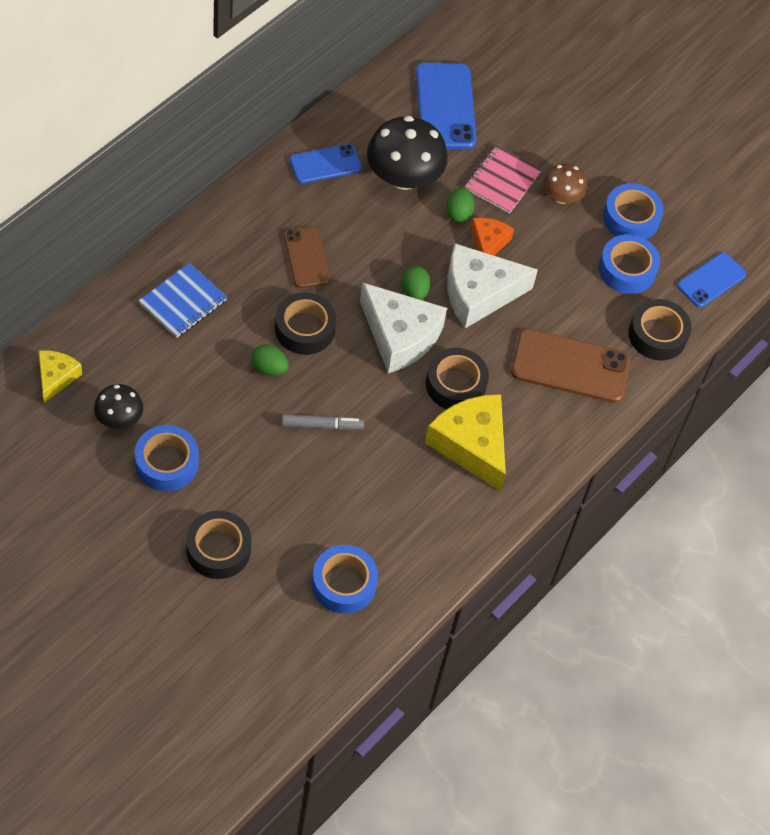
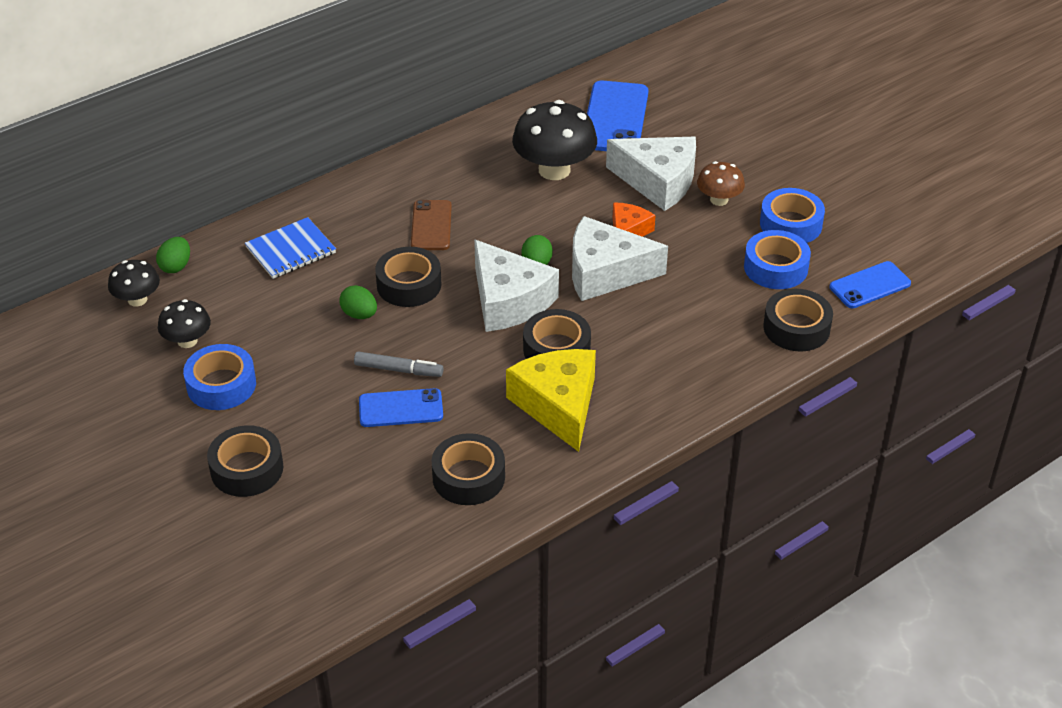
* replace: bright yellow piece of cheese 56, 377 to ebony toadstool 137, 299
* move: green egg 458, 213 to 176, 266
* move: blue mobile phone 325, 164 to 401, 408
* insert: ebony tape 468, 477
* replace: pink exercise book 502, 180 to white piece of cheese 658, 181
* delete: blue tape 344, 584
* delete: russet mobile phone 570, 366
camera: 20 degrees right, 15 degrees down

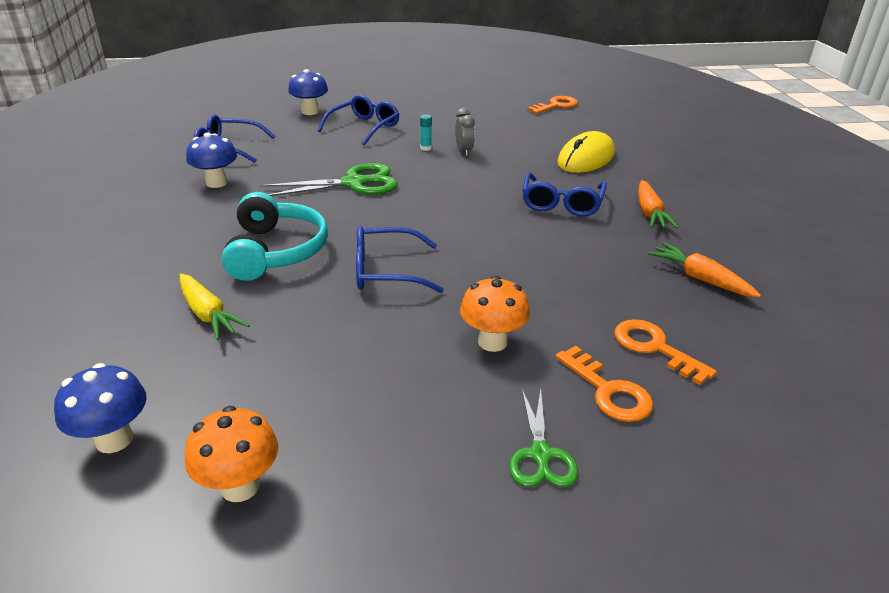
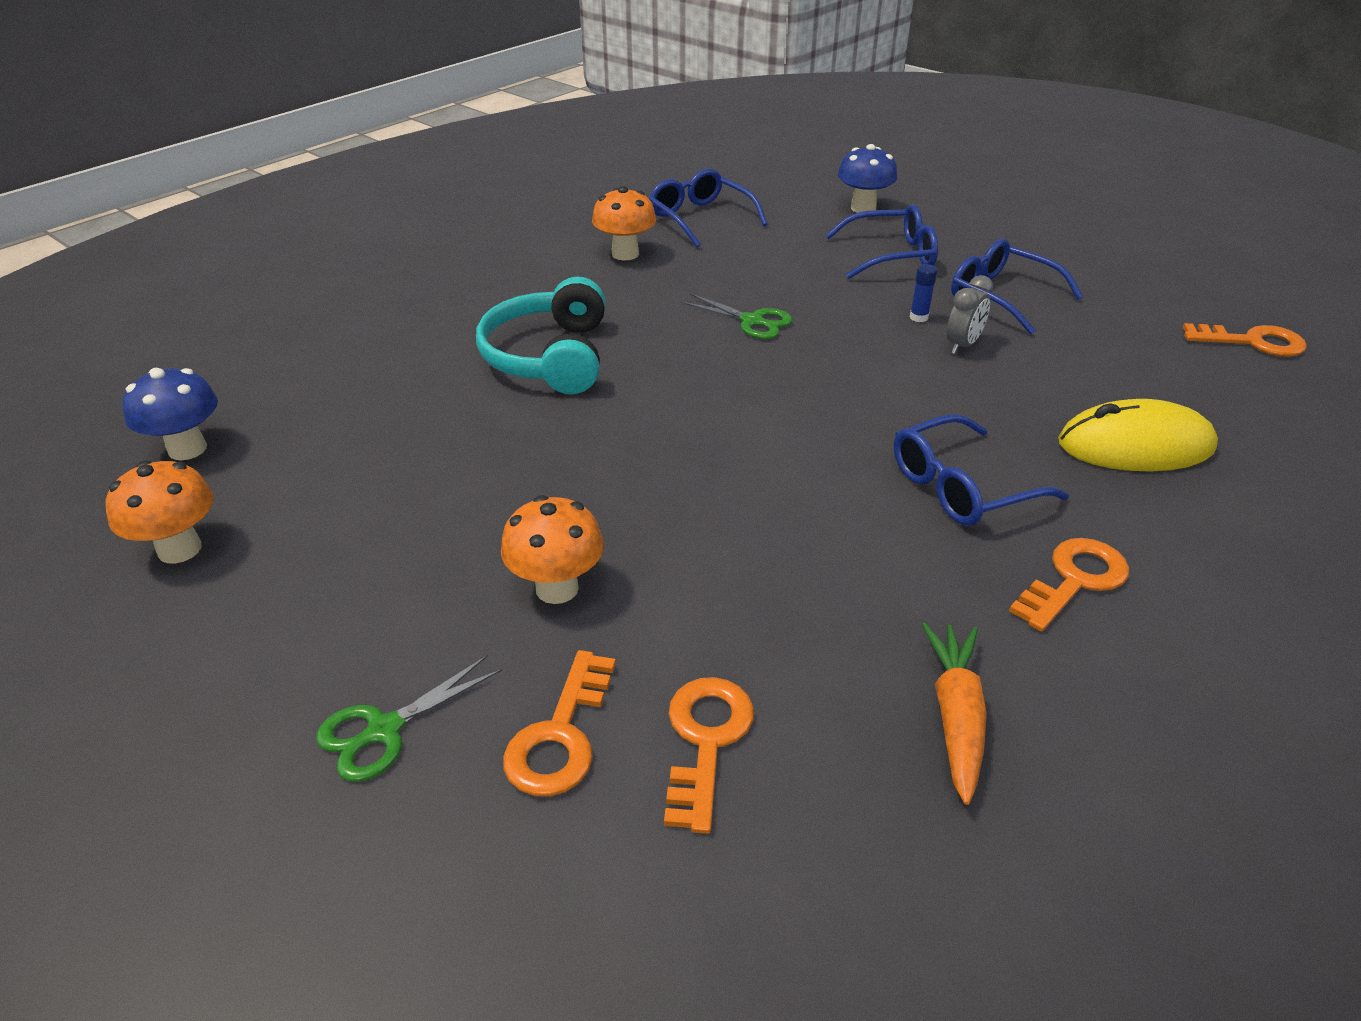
* rotate: aqua headset 276, 251 = 549, 357 135 degrees clockwise
* recolor: blue toadstool 216, 183 to bright orange toadstool 625, 254
* resize: green pair of scissors 353, 183 = 752, 321 x0.60
* recolor: aqua glue 426, 148 to blue glue 918, 317
* move: blue glasses 386, 271 to 1001, 296
* replace: bright orange toy carrot 649, 213 to bright orange door key 1074, 580
* delete: bright yellow toy carrot 208, 314
camera: 50 degrees right, 5 degrees up

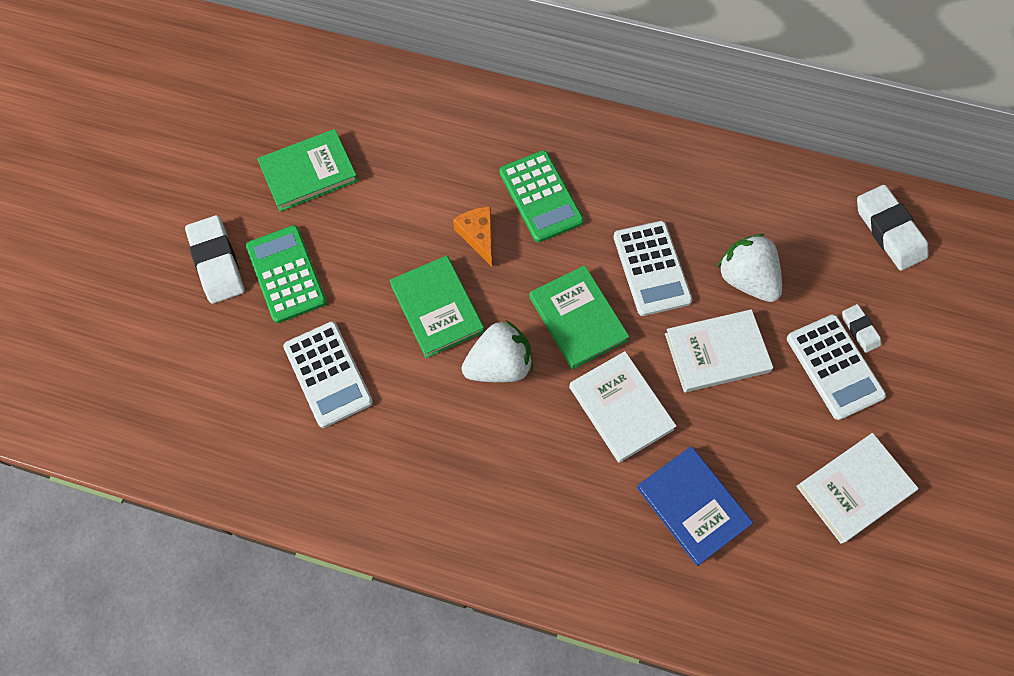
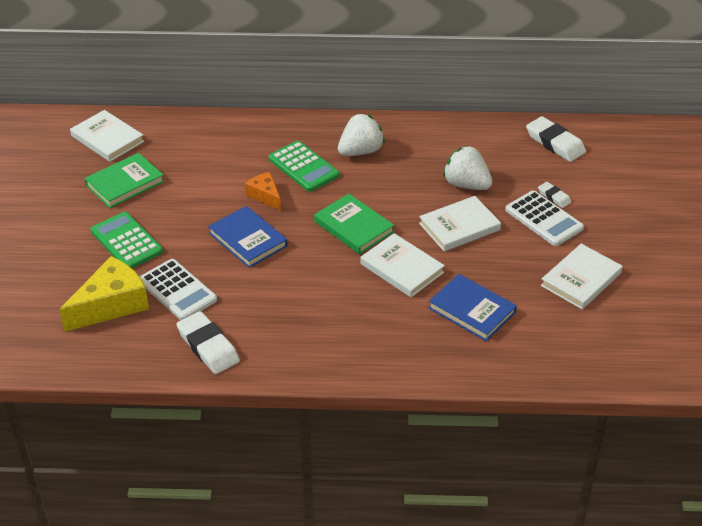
* insert: bright yellow piece of cheese 111, 304
* insert: white hardback 107, 139
* move: white pencil eraser 216, 262 to 208, 346
* recolor: green hardback 437, 308 to blue hardback 248, 239
* move: white strawberry 499, 365 to 360, 151
* delete: white pocket calculator 651, 268
camera: 15 degrees left, 25 degrees down

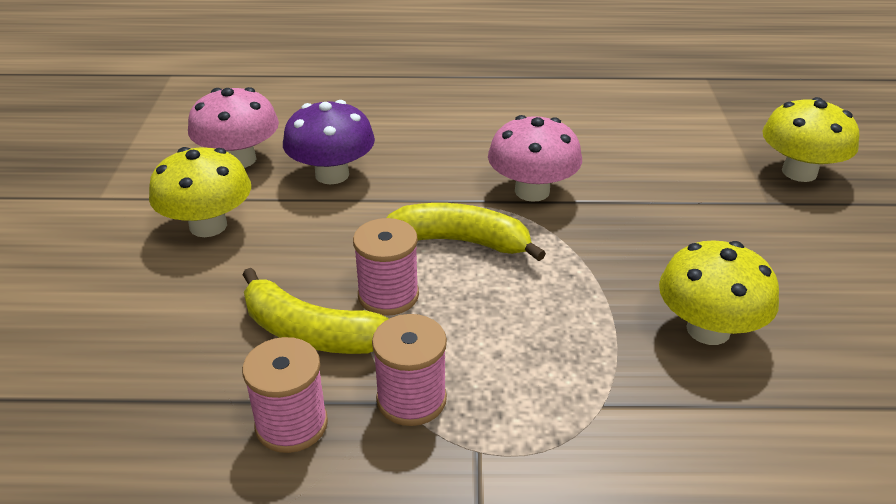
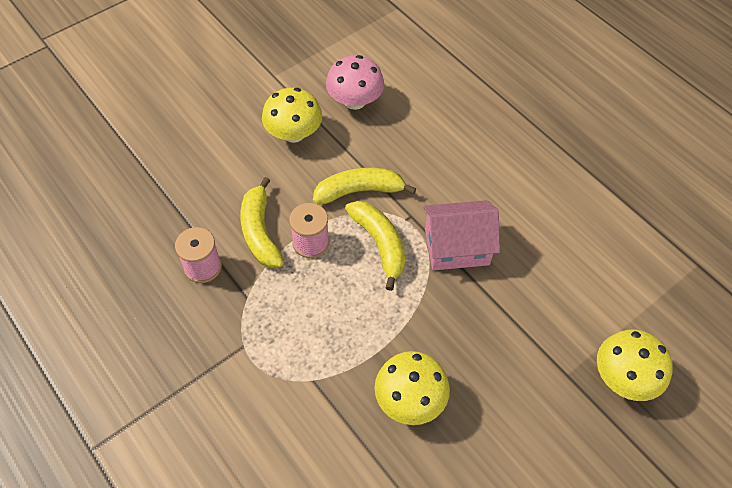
* insert: bright yellow toy banana 359, 191
* replace: pink toadstool 532, 191 to pink toy house 456, 247
* delete: royal purple toadstool 332, 174
* delete: pink spool 411, 399
camera: 50 degrees right, 20 degrees up

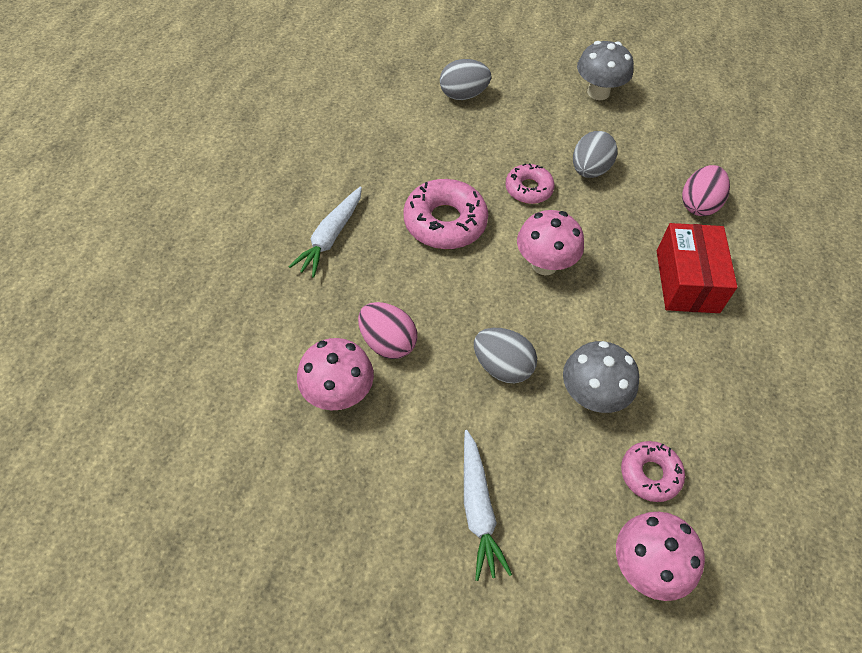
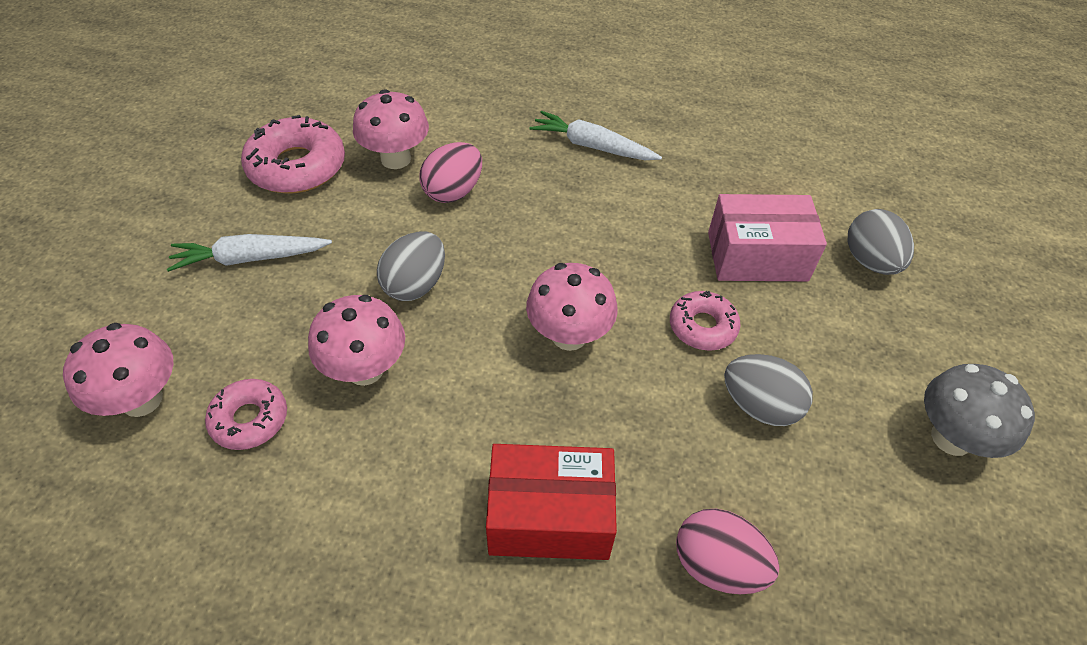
* move: pink glazed donut 445, 222 to 297, 167
* recolor: grey toadstool 592, 396 to pink toadstool 365, 369
* insert: pink parcel 757, 256
camera: 90 degrees right, 5 degrees down

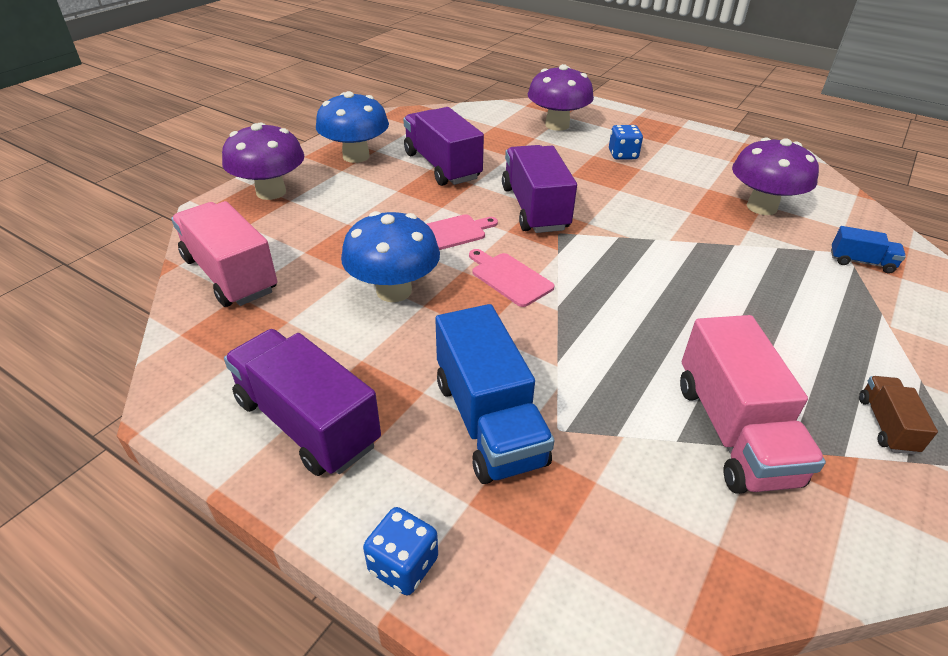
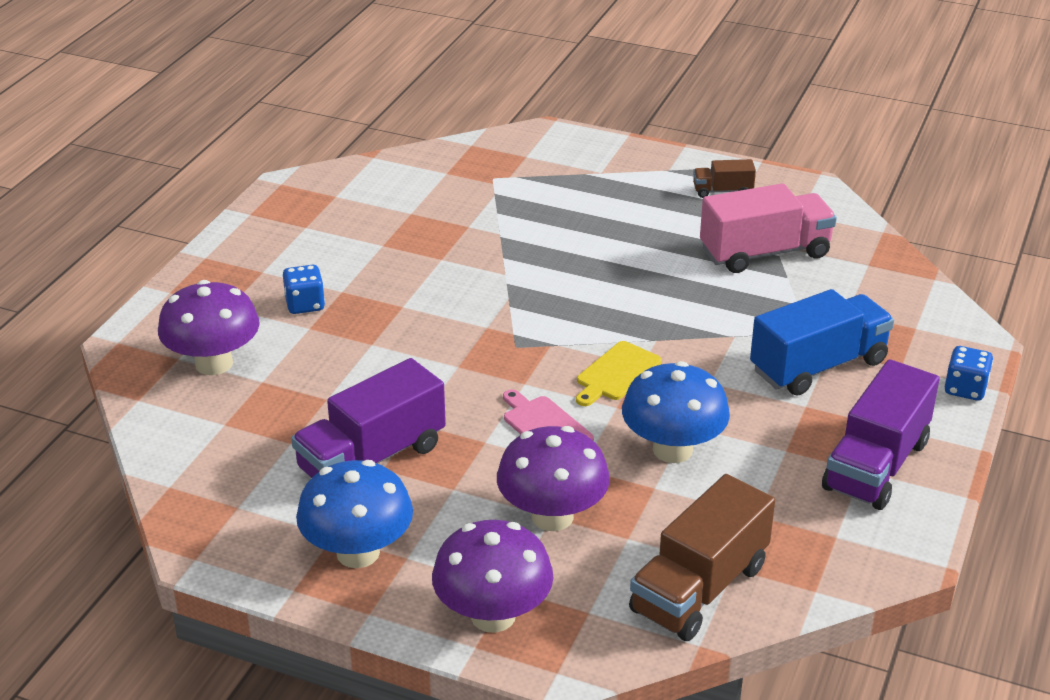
* move: royal purple toadstool 761, 207 to 552, 516
* recolor: pink bread board 509, 278 to bright yellow bread board 616, 373
* recolor: pink toy truck 230, 275 to russet toy truck 699, 588
* delete: royal purple toy truck 534, 208
* delete: blue toy truck 861, 262
camera: 100 degrees left, 5 degrees down

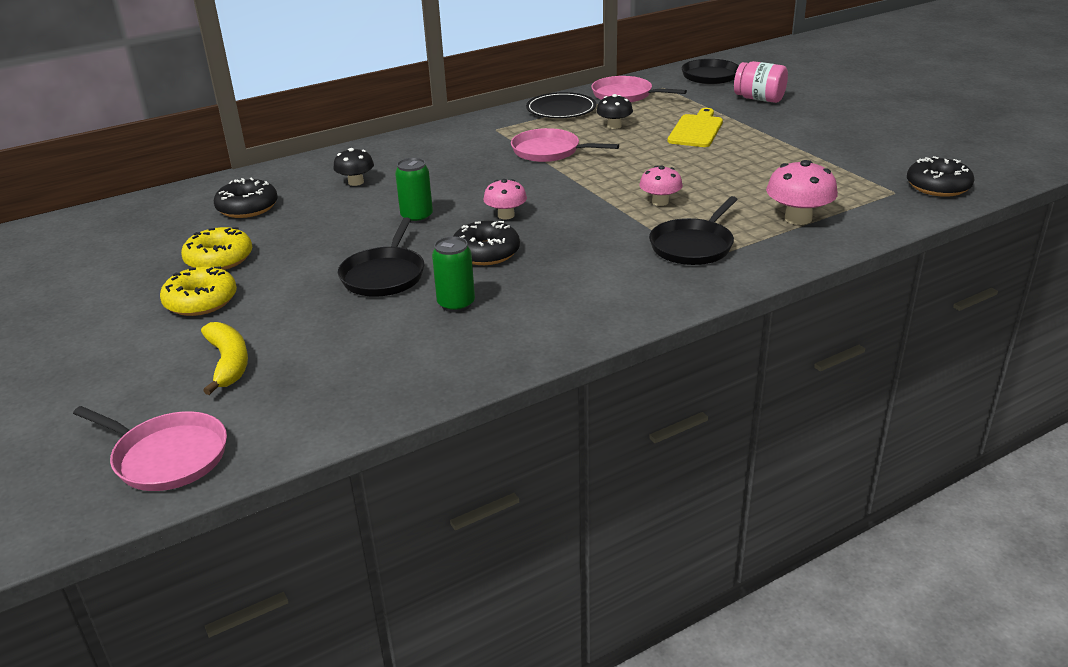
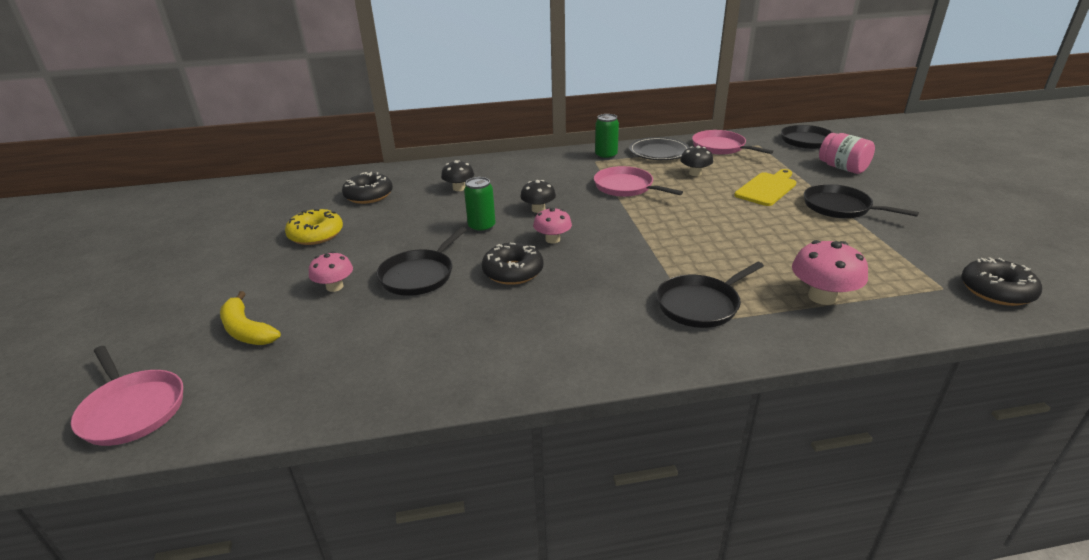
* rotate: bright yellow toy banana 228, 363 = 247, 330 135 degrees clockwise
* move: pink toadstool 660, 202 to 334, 287
* insert: ebony toadstool 538, 209
* move: green soda can 456, 304 to 606, 156
* insert: ebony frying pan 840, 207
* delete: bright yellow glazed donut 201, 301
camera: 20 degrees right, 0 degrees up

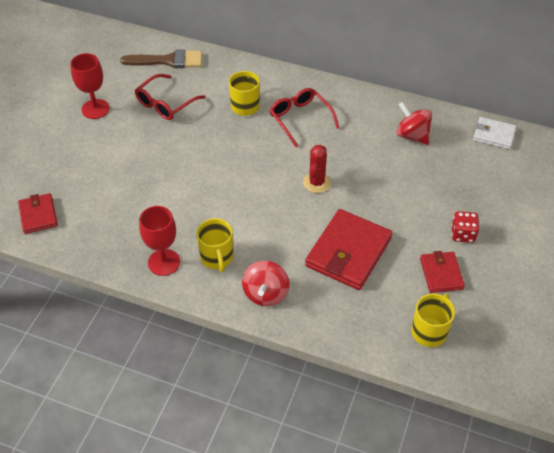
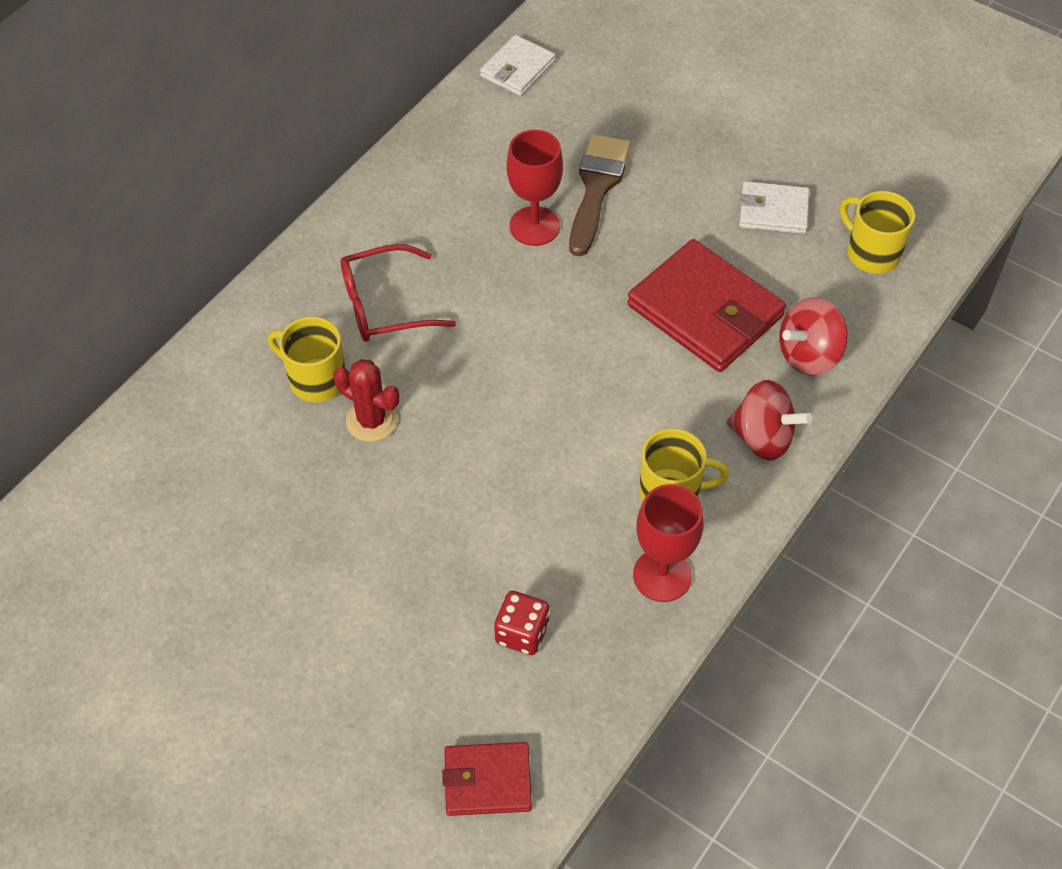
* move: scarlet prickly plant 316, 182 to 371, 421
* move: scarlet die 463, 234 to 522, 633
* move: scarlet chalice 95, 109 to 534, 226
* move: russet brush 168, 61 to 596, 188
* recolor: scarlet wallet 441, 274 to white wallet 773, 211
* move: scarlet toy top 412, 135 to 808, 355
* delete: scarlet glasses 165, 103
camera: 75 degrees left, 5 degrees up

